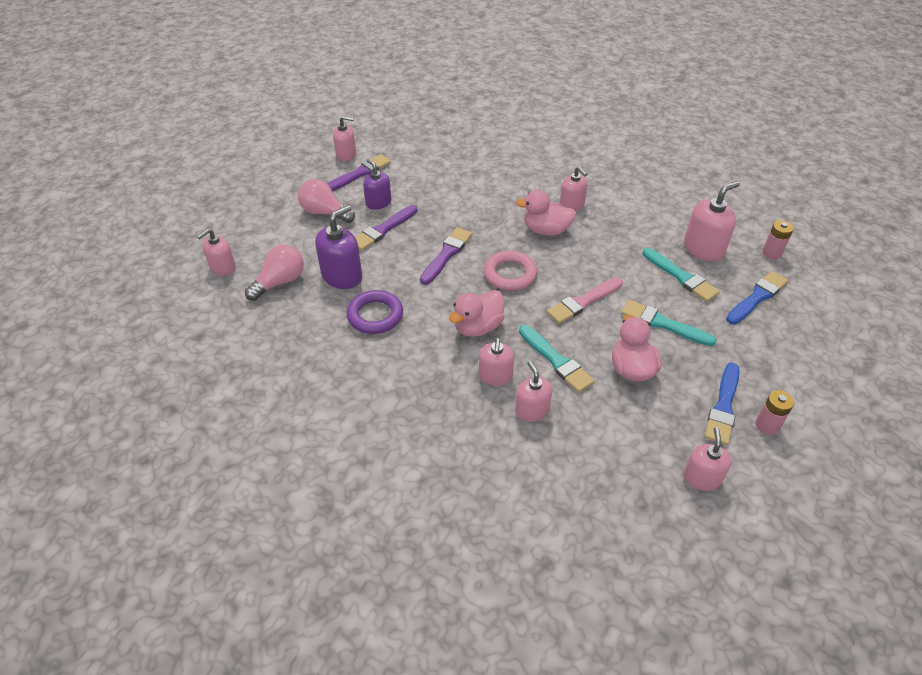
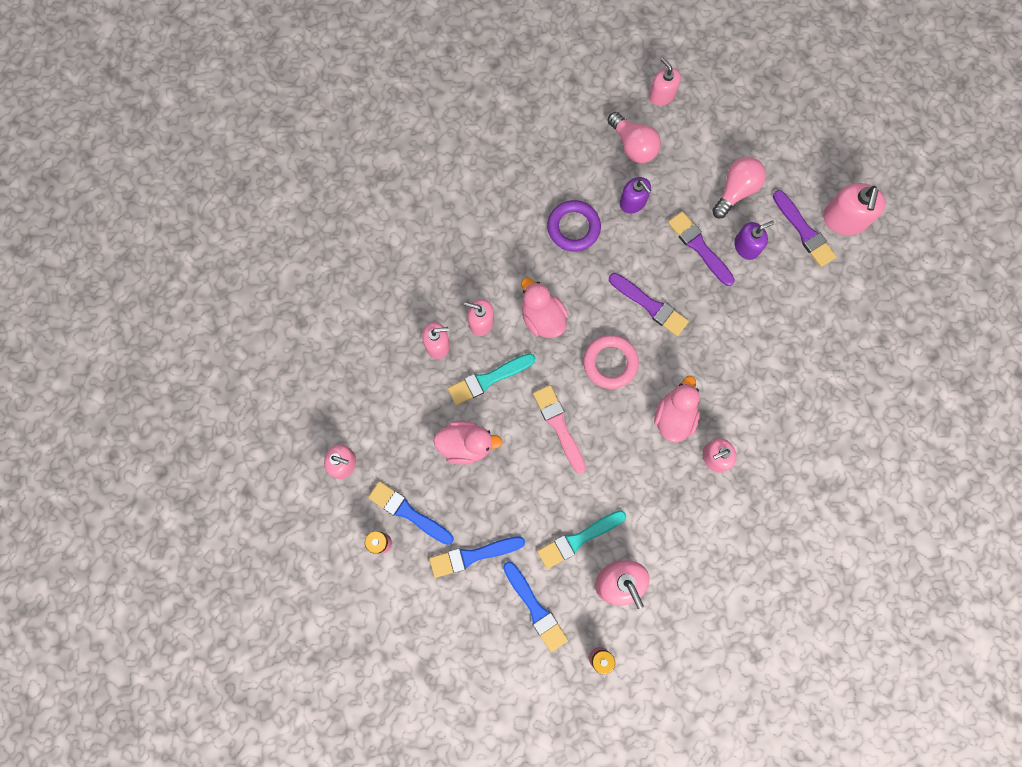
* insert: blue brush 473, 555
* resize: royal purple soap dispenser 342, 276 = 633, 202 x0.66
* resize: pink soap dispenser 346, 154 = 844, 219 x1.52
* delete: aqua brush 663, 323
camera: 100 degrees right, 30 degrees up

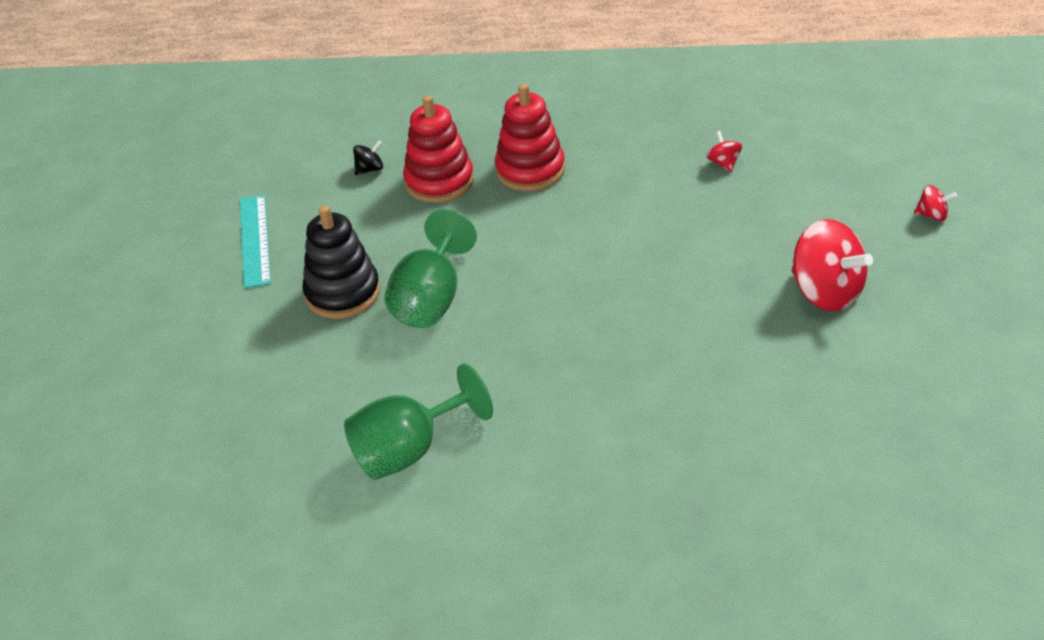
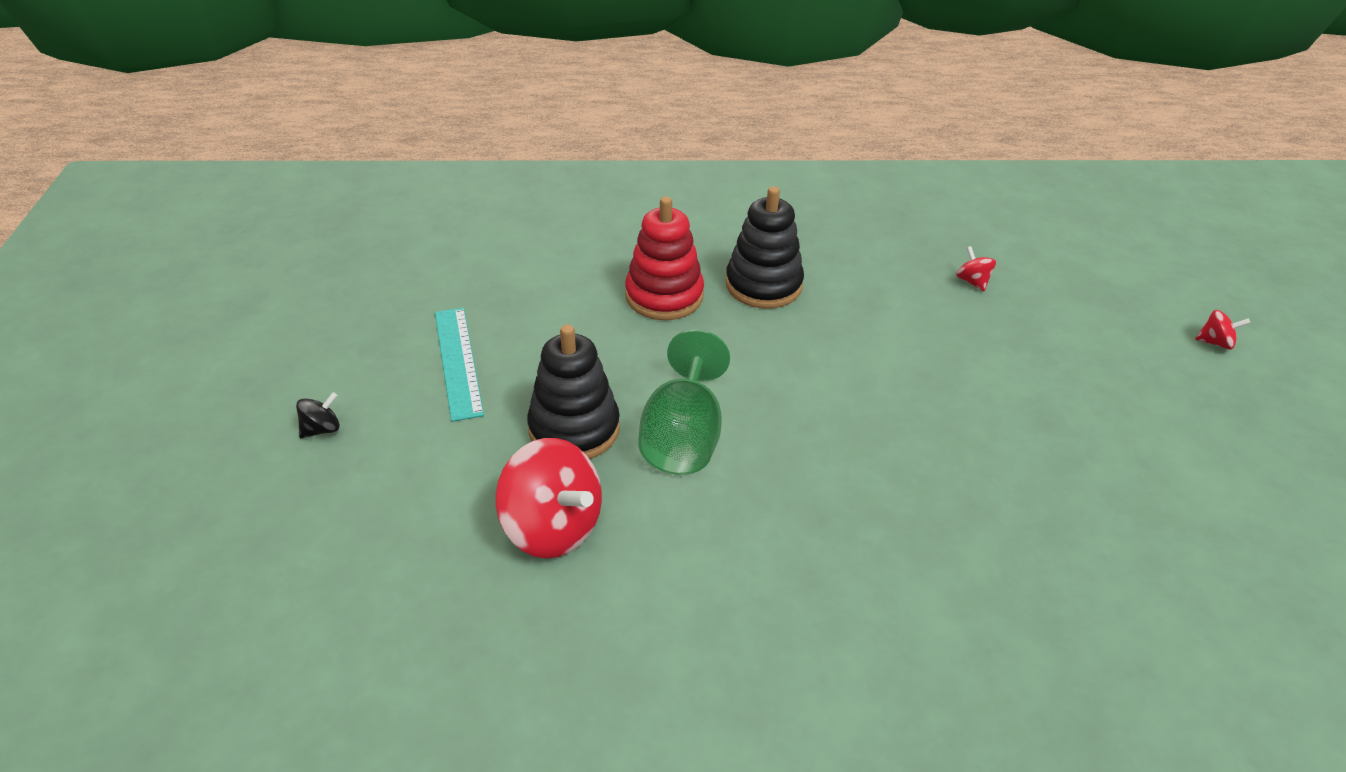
* move: ebony toy top 370, 169 to 322, 429
* move: scarlet toy top 826, 292 to 552, 527
* recolor: scarlet ring stacker 530, 170 to ebony ring stacker 763, 285
* delete: green chalice 409, 450
camera: 10 degrees left, 0 degrees up

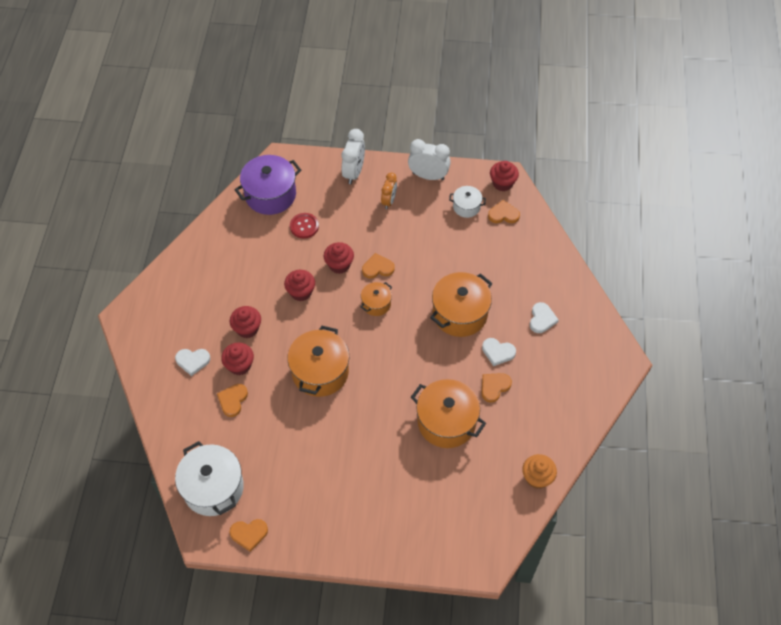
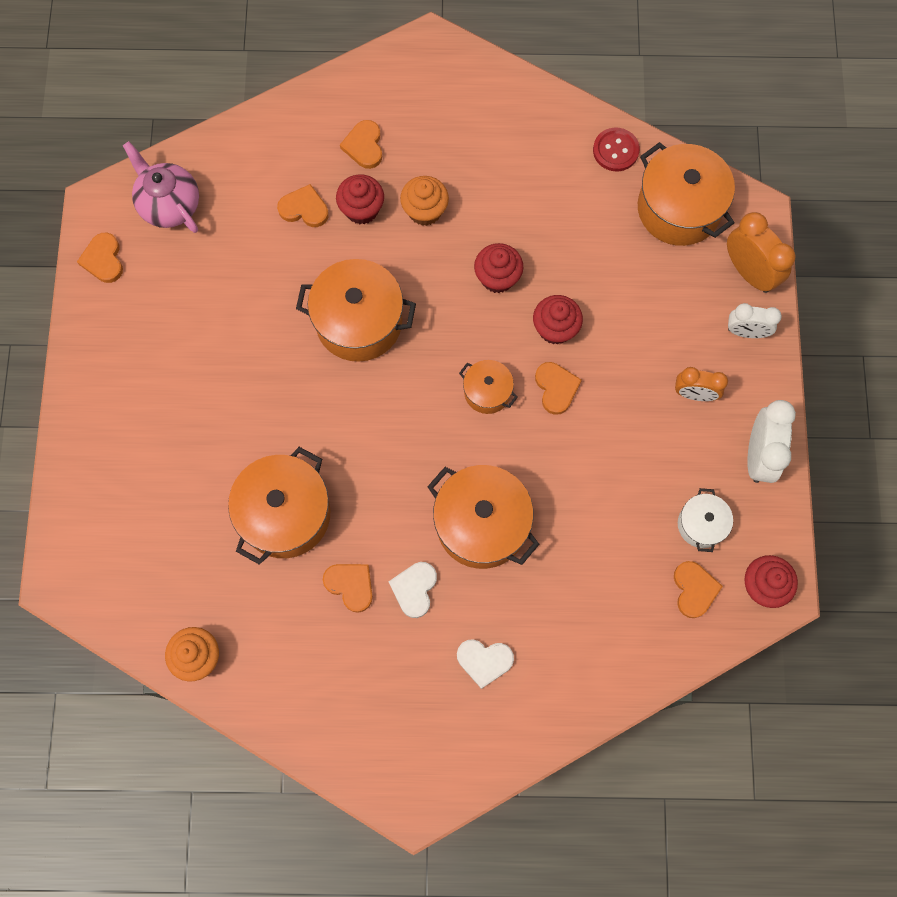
* replace: white cooking pot 213, 488 to pink tea pot 169, 205
* recolor: white heart 192, 361 to bright orange heart 364, 146
* recolor: scarlet fairy cake 247, 329 to bright orange fairy cake 425, 211
* move: scarlet sewing button 304, 226 to 615, 150
* recolor: royal purple cooking pot 270, 195 to bright orange cooking pot 678, 209
* insert: bright orange bedside clock 749, 272
* resize: white bedside clock 354, 172 = 746, 332 x0.66
camera: 85 degrees right, 15 degrees up

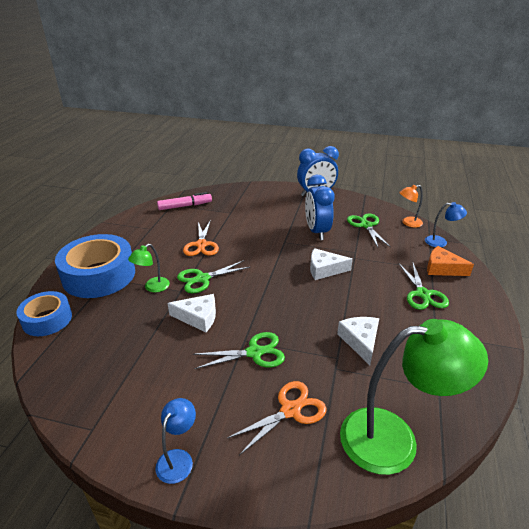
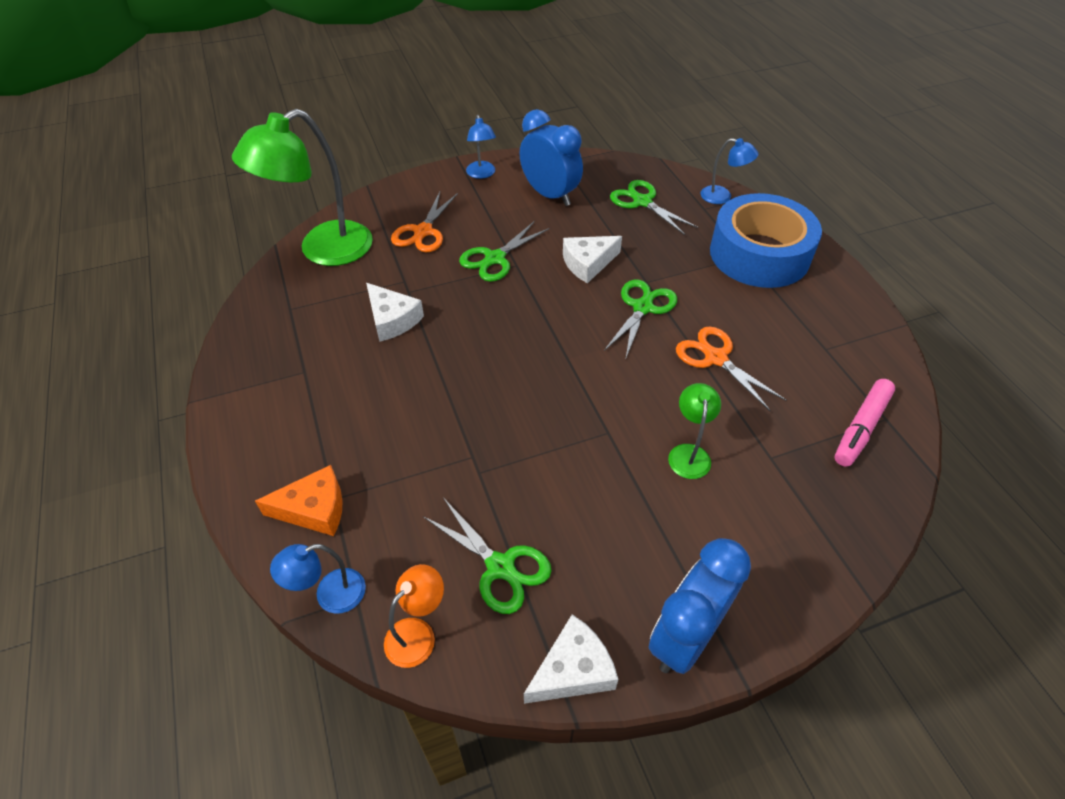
* move: blue bedside clock 316, 232 to 550, 195
* move: white piece of cheese 324, 269 to 573, 670
* move: green pair of scissors 422, 294 to 642, 202
* move: green reading lamp 152, 287 to 689, 453
* replace: blue tape 47, 319 to blue reading lamp 722, 197
camera: 145 degrees right, 15 degrees up

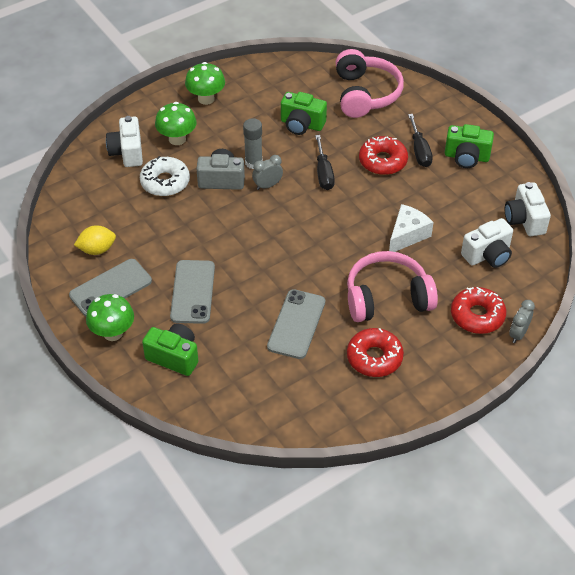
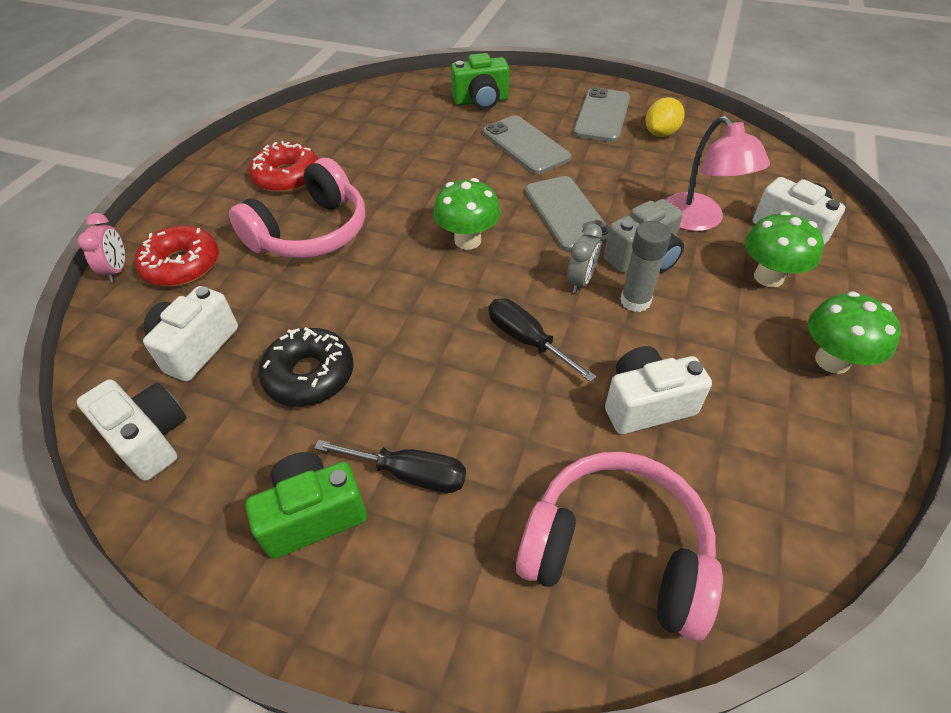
* recolor: grey bedside clock 518, 334 to pink bedside clock 117, 270
* insert: ebony glazed donut 309, 375
* rotate: ebony screwdriver 419, 151 = 410, 474 150 degrees clockwise
* move: green toadstool 113, 333 to 467, 240
* rotate: pink headset 365, 94 = 616, 552 150 degrees clockwise
* move: grey mobile phone 296, 324 to 566, 213
* recolor: green compact camera 301, 124 to white compact camera 646, 404
* replace: white glazed donut 165, 182 to pink reading lamp 699, 220
* delete: scarlet glazed donut 382, 161
* delete: white piece of cheese 407, 235
camera: 145 degrees right, 0 degrees up

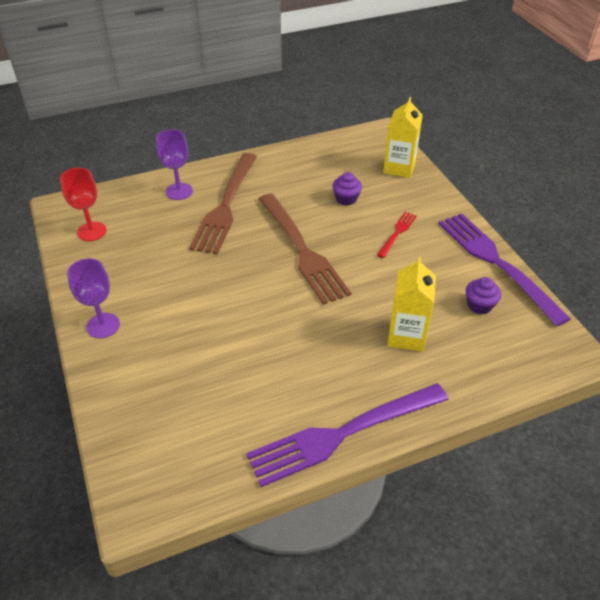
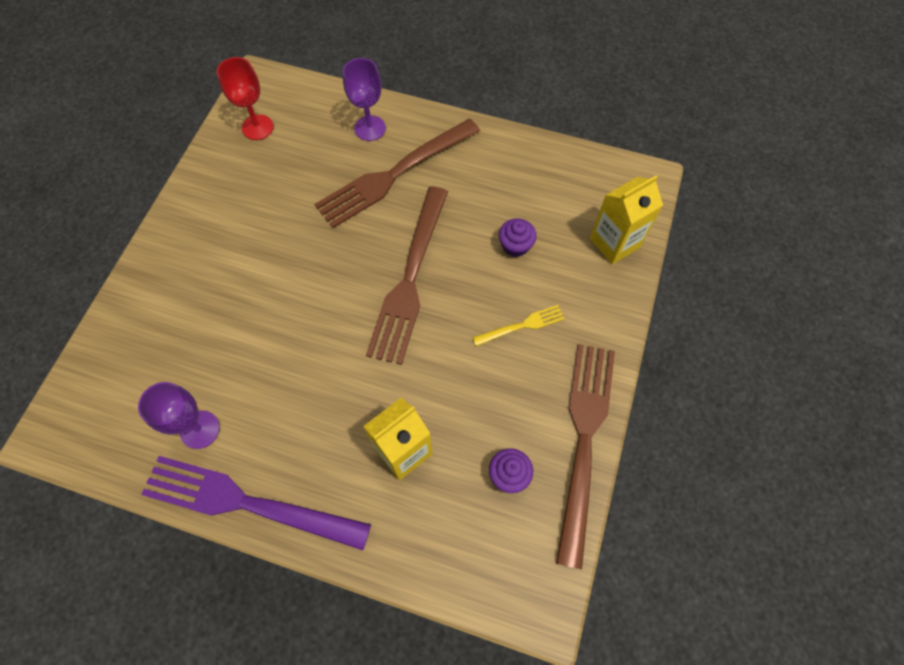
* move: royal purple chalice 103, 325 to 200, 429
* recolor: scarlet fork 397, 233 to bright yellow fork 522, 325
* recolor: royal purple fork 496, 263 to russet fork 584, 440
camera: 40 degrees right, 20 degrees up

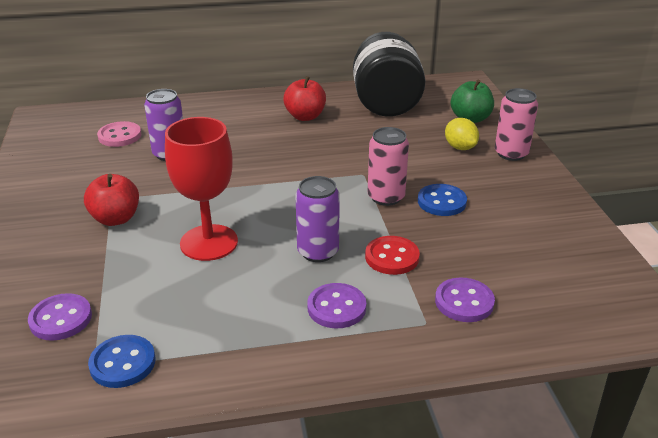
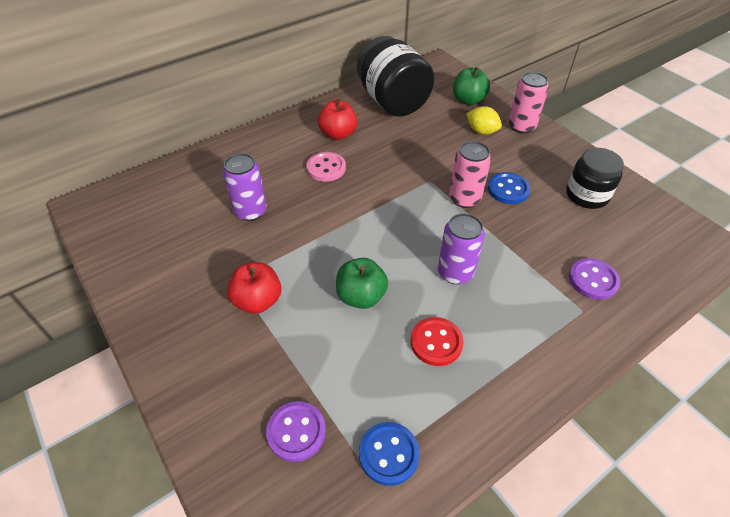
* move: pink sewing button 120, 136 to 326, 168
* replace: scarlet chalice 209, 242 to green apple 361, 296
* move: scarlet sewing button 392, 257 to 436, 342
* insert: ebony jam jar 587, 195
* delete: royal purple sewing button 336, 307
camera: 25 degrees left, 15 degrees up

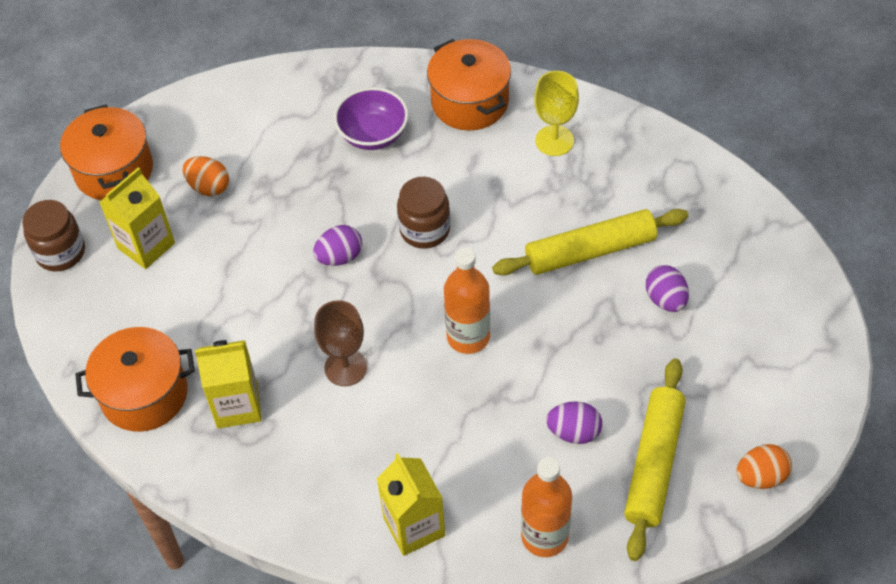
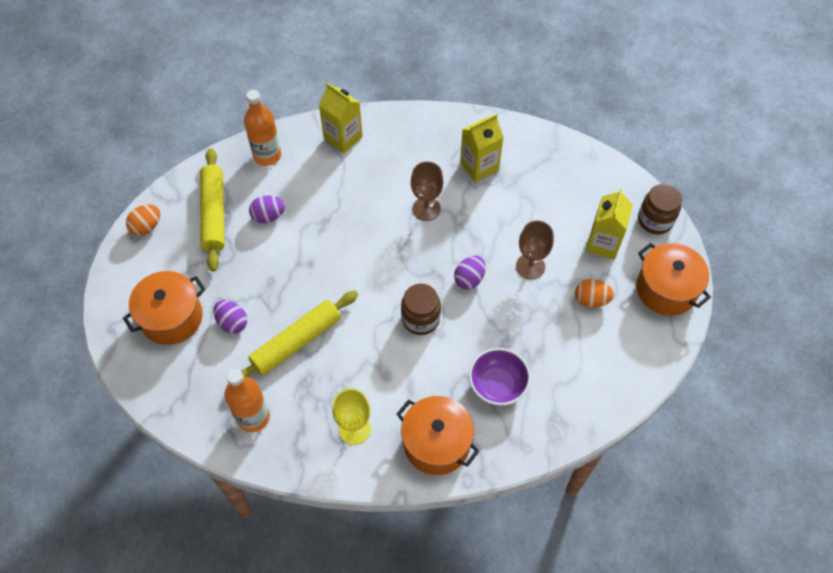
* move: bright orange cooking pot 144, 394 to 172, 317
* move: bright orange drink bottle 468, 337 to 253, 417
* insert: russet chalice 530, 266
camera: 155 degrees right, 5 degrees up

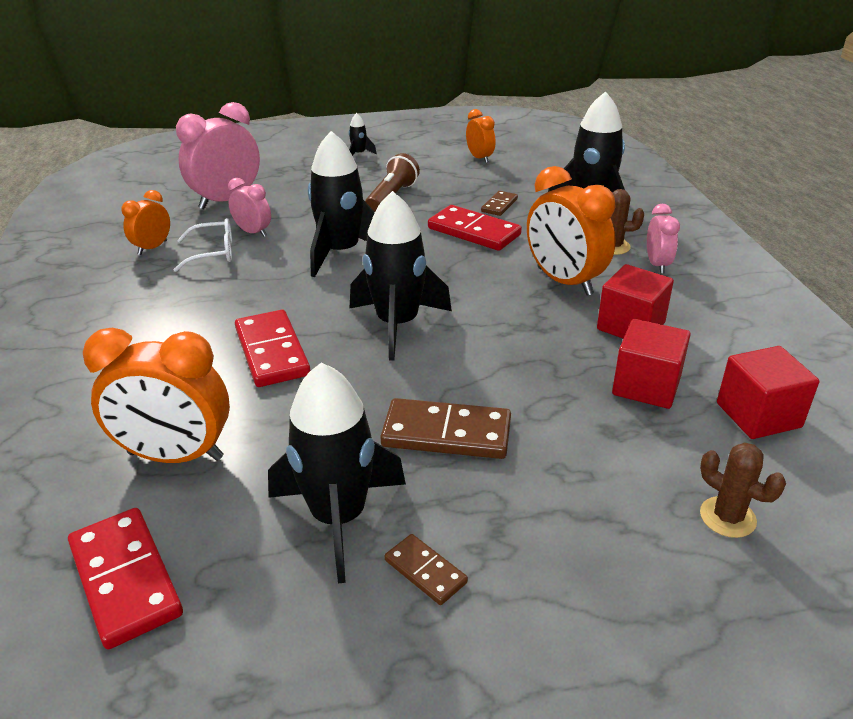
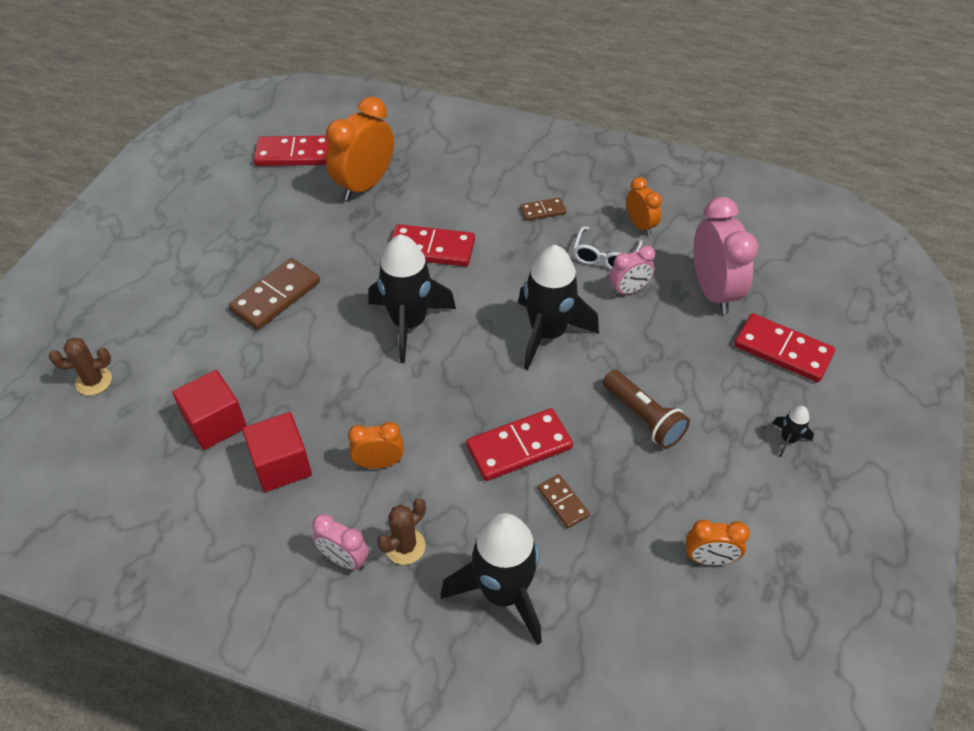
* resize: bright orange bedside clock 564, 281 = 379, 463 x0.55
* move: russet domino piece 425, 571 to 543, 211
* insert: scarlet domino piece 782, 351
* delete: ebony toy rocket 339, 517
* delete: scarlet solid cube 758, 415
camera: 120 degrees right, 15 degrees up

